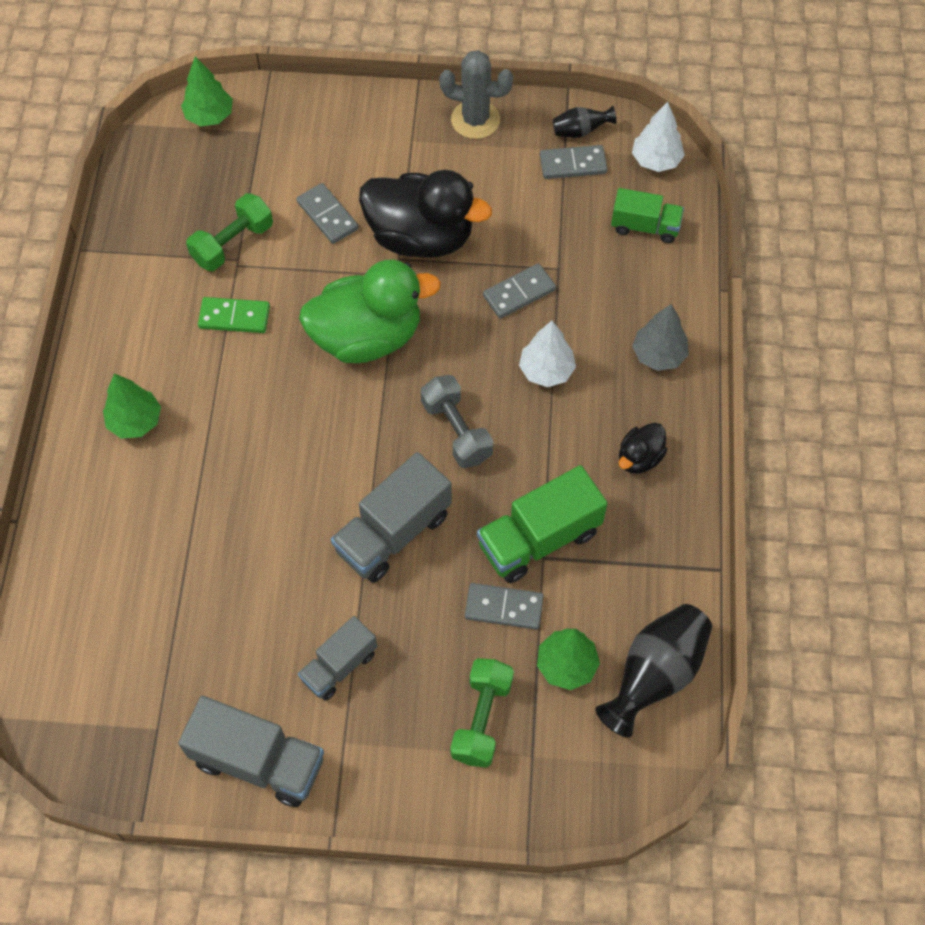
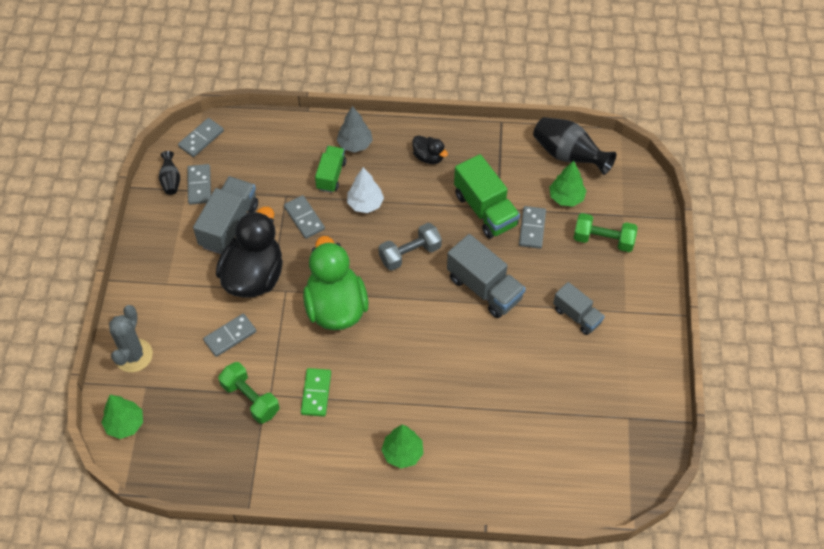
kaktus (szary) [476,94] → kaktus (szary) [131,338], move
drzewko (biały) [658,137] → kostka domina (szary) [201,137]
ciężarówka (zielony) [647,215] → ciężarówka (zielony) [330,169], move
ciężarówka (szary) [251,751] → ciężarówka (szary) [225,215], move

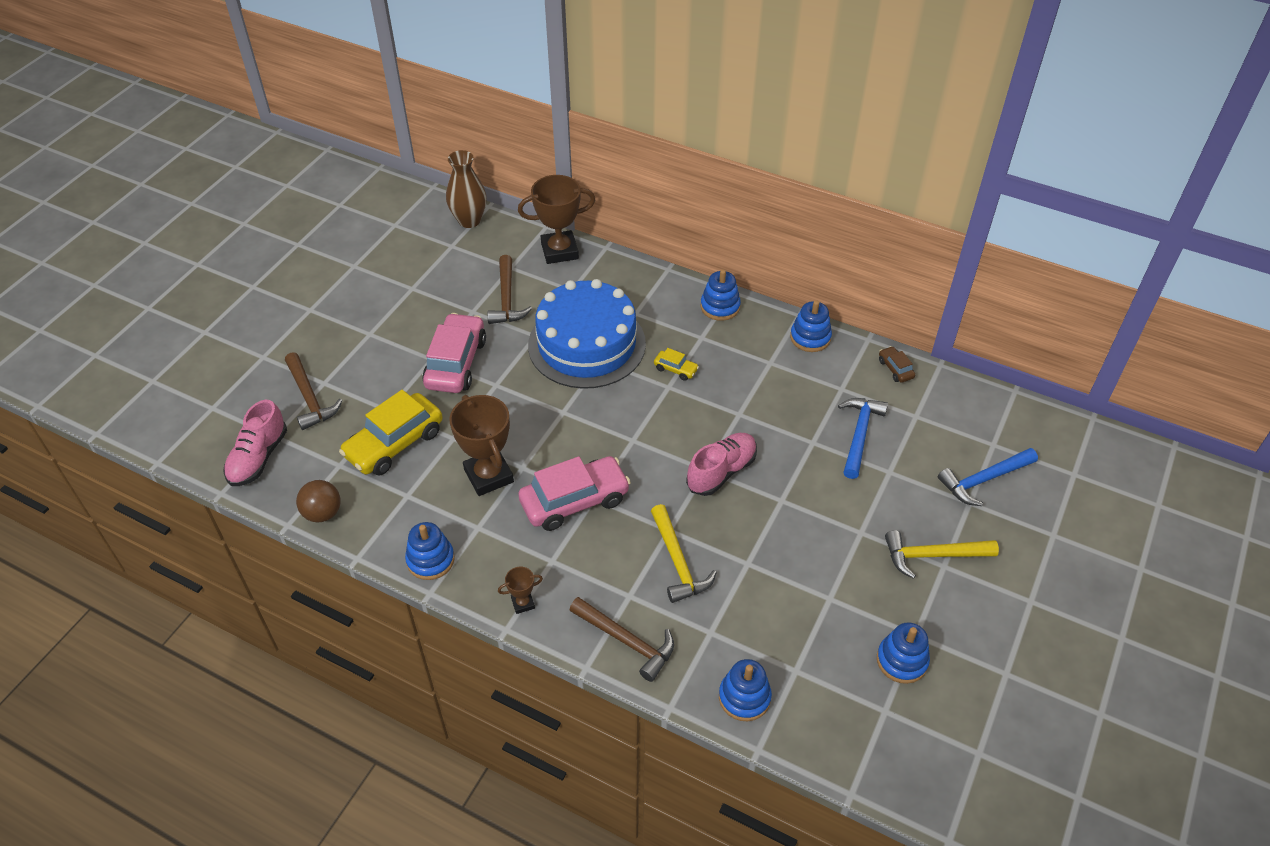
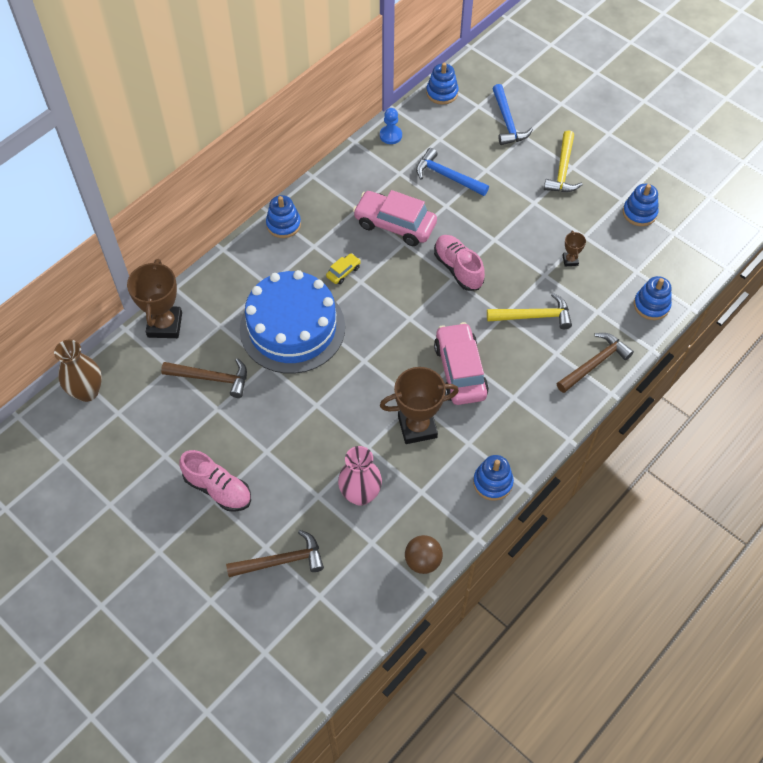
zabawka nakładanka (niebieski) [811,326] → zabawka nakładanka (niebieski) [442,83], move
samochód (różowy) [454,353] → samochód (różowy) [395,218], move
samochód (brązowy) [897,364] → pionek (niebieski) [391,126]
samochód (żółty) [390,433] → wazon (różowy) [360,476]
but (różowy) [255,443] → but (różowy) [215,481], move
puchar (brązowy) [520,590] → puchar (brązowy) [574,249], move

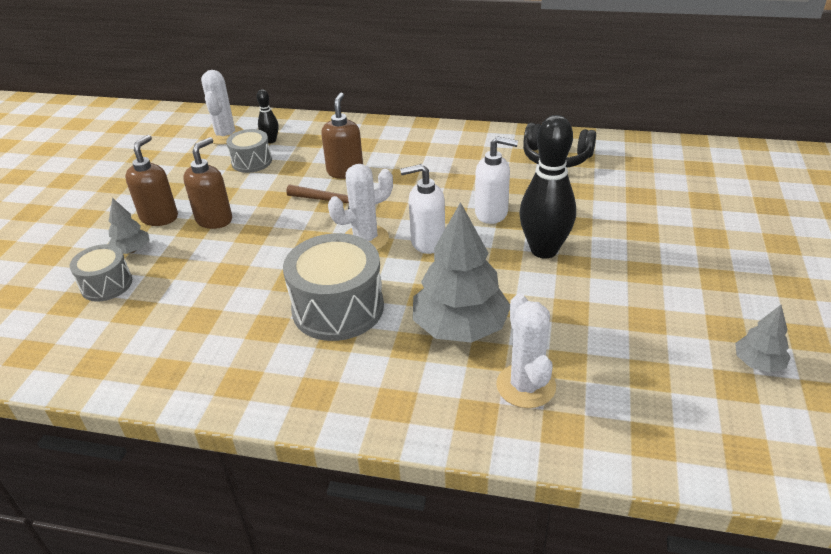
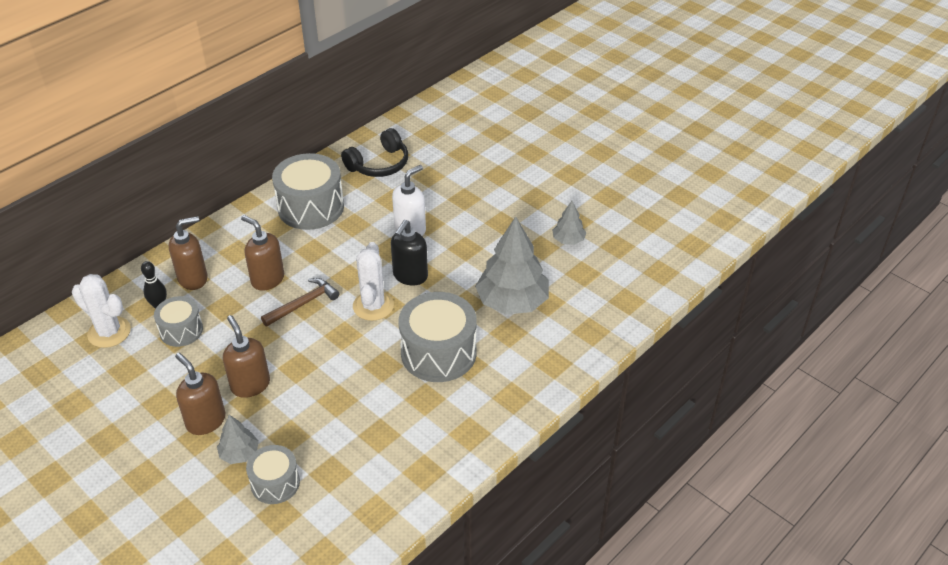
kręgiel (czarny) [548,187] → -
dozownik mydła (biały) [422,209] → dozownik mydła (czarny) [409,252]
kaktus (biały) [526,351] → -
drzewko (szary) [763,339] → drzewko (szary) [569,223], move
- → bęben (szary) [308,191]
- → dozownik mydła (brązowy) [188,253]

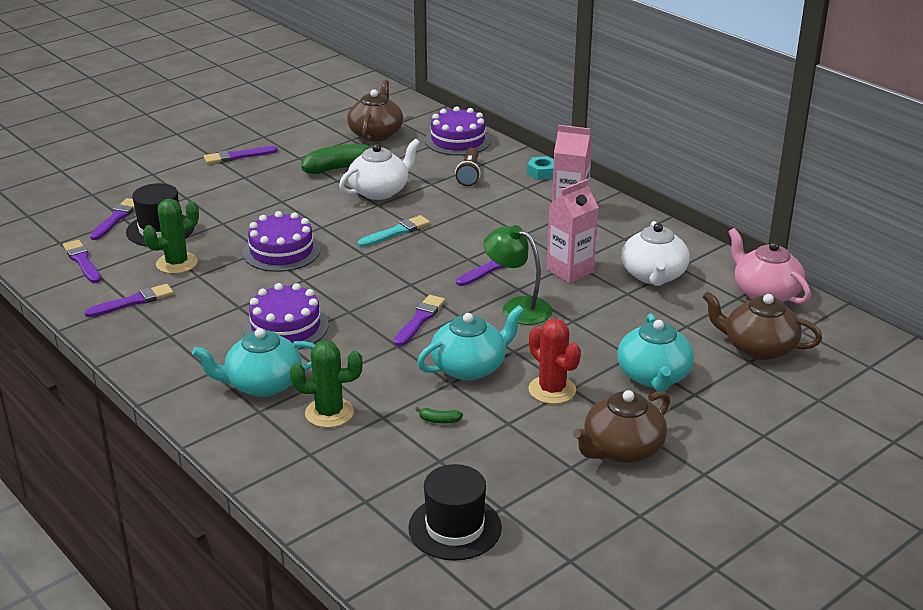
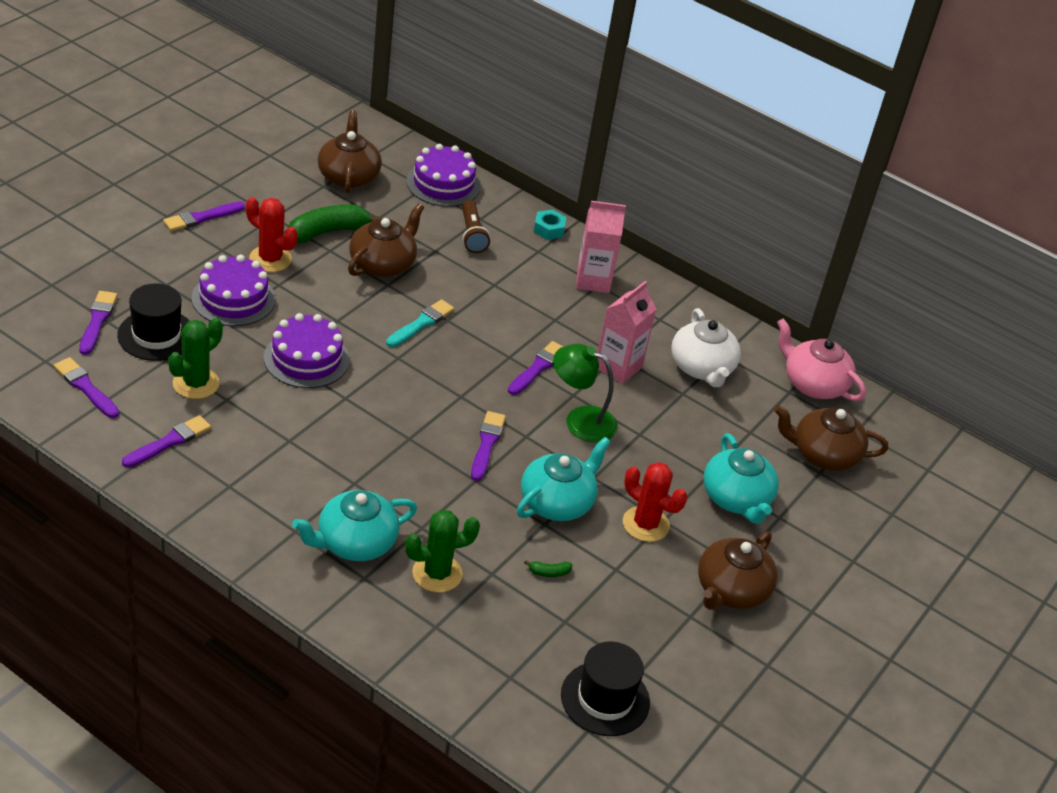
imbryk (biały) [379,169] → imbryk (brązowy) [386,240]
tort (fioletowy) [286,316] → tort (fioletowy) [234,290], move
- → kaktus (czerwony) [272,234]

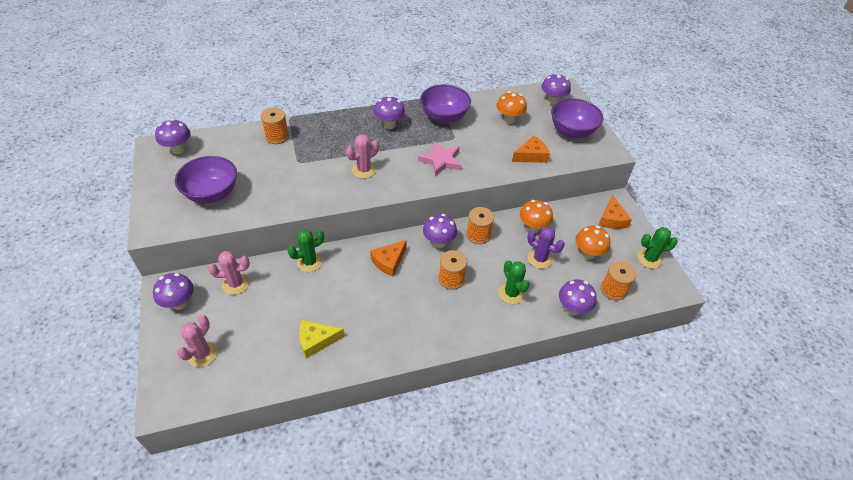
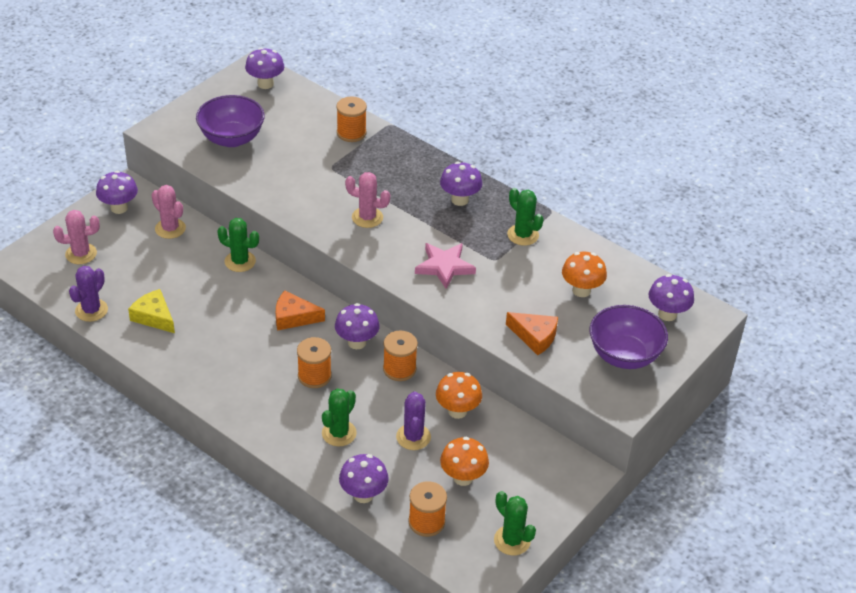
miska (fioletowy) [445,104] → kaktus (zielony) [525,217]
ser (pomarańczowy) [615,212] → -
- → kaktus (fioletowy) [88,294]

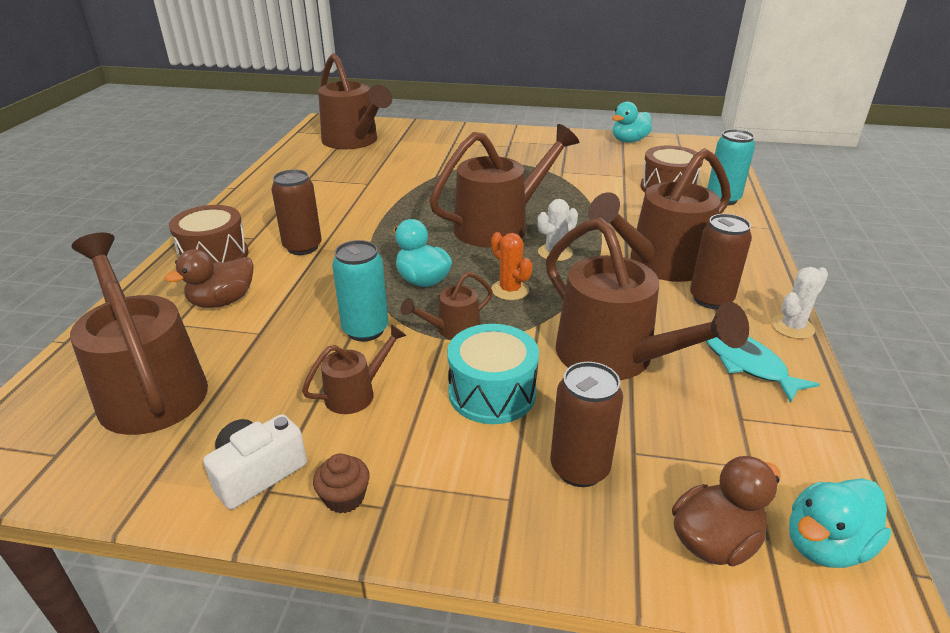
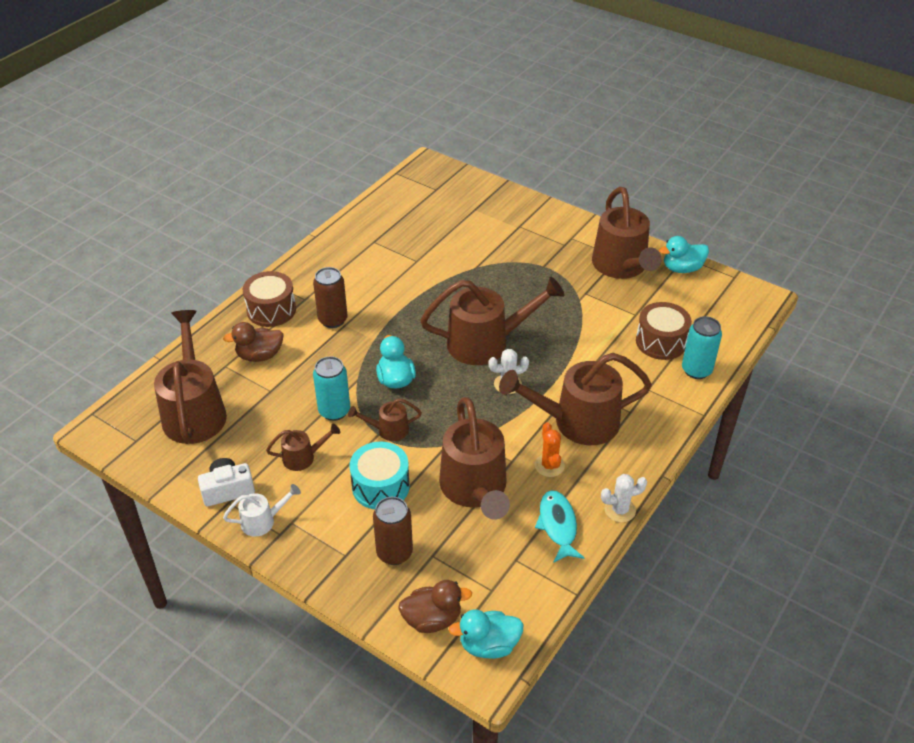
konewka (brązowy) [355,101] → konewka (brązowy) [627,233], move
puszka (brązowy) [721,261] → -
kaktus (pomarańczowy) [512,266] → kaktus (pomarańczowy) [549,449], move
muffinka (brązowy) [341,483] → konewka (biały) [262,510]

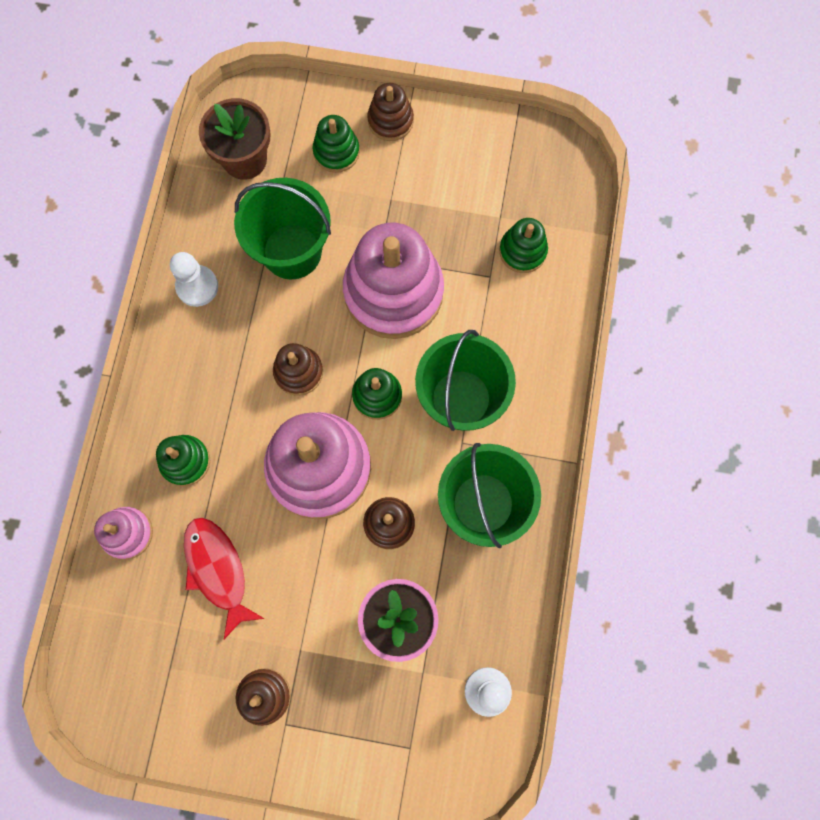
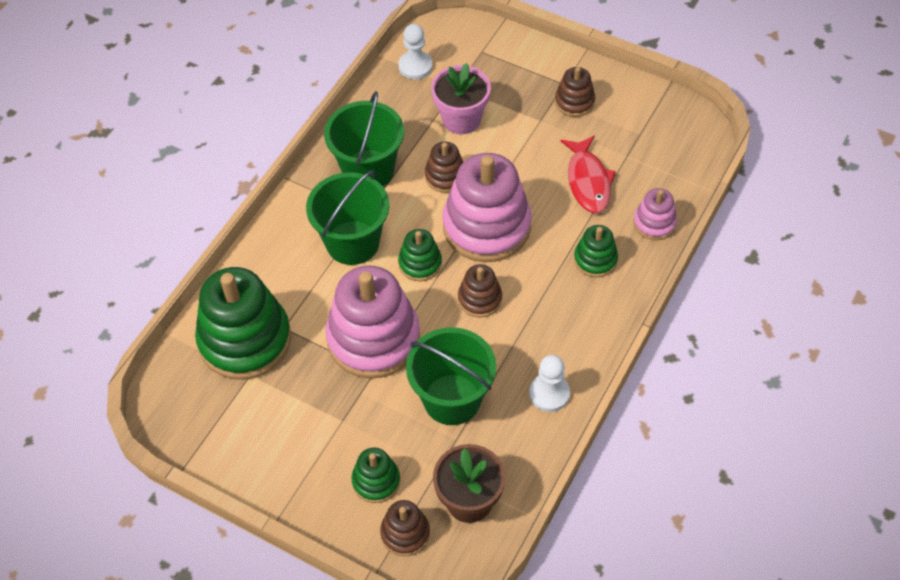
zabawka nakładanka (brązowy) [390,112] → zabawka nakładanka (brązowy) [405,528], move
zabawka nakładanka (zielony) [523,245] → zabawka nakładanka (zielony) [243,323], x2.06

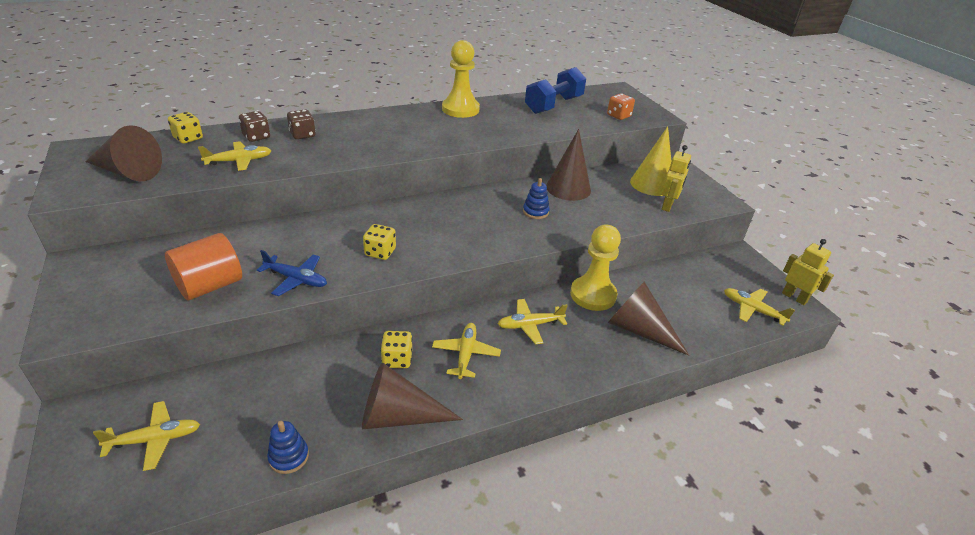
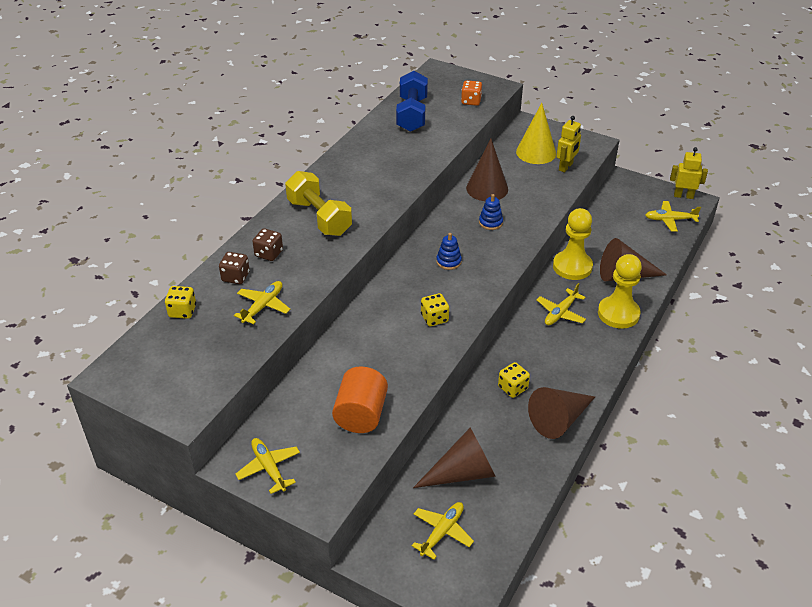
pionek (żółty) [461,79] → pionek (żółty) [620,291], move
stożek (brązowy) [123,153] → stożek (brązowy) [454,458], move
robot (żółty) [676,178] → robot (żółty) [568,144], 45 degrees clockwise
samolot (niebieski) [292,273] → -
samolot (żółty) [466,351] → samolot (żółty) [267,466], move
zabawka nakładanka (niebieski) [288,447] → zabawka nakładanka (niebieski) [449,251], move
- → hantel (żółty) [318,203]

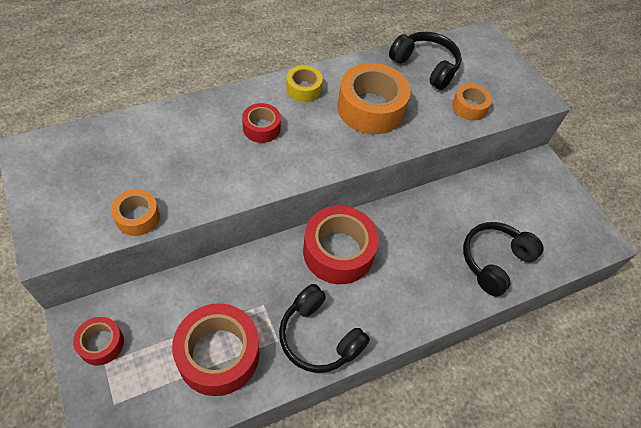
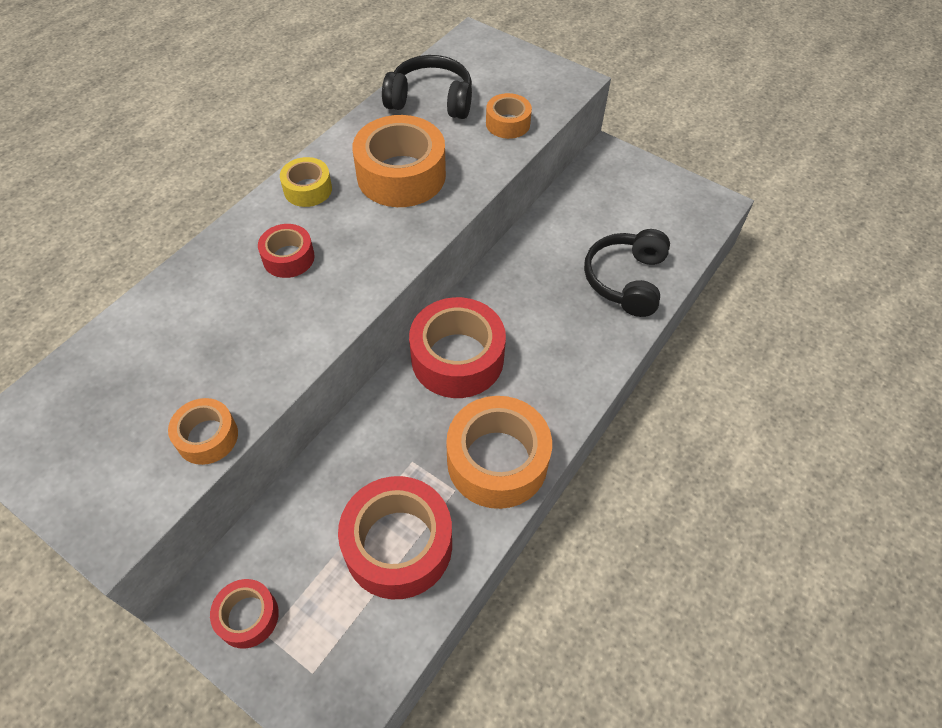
słuchawki (czarny) [324,328] → taśma klejąca (pomarańczowy) [499,452]

